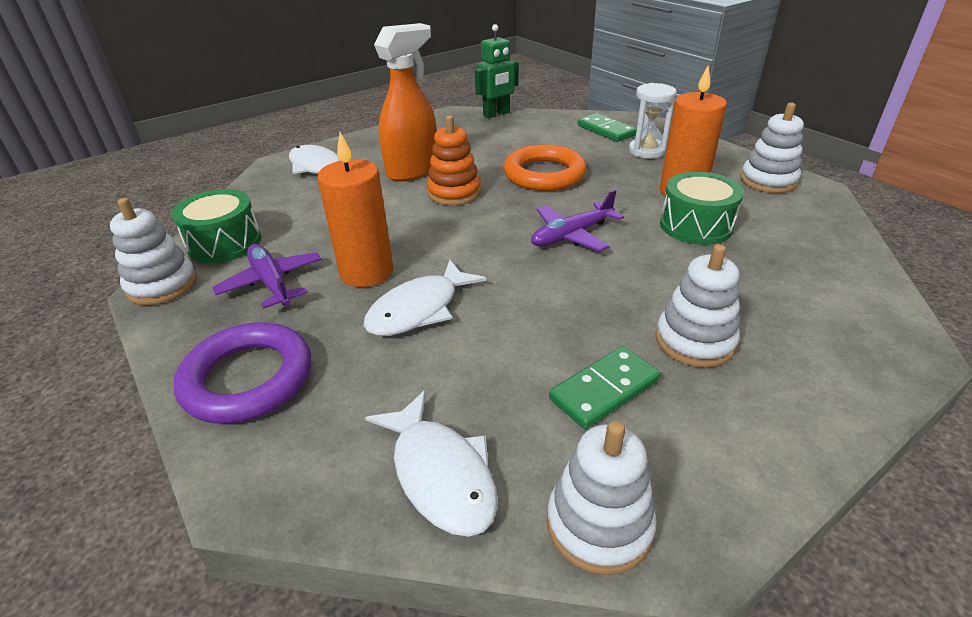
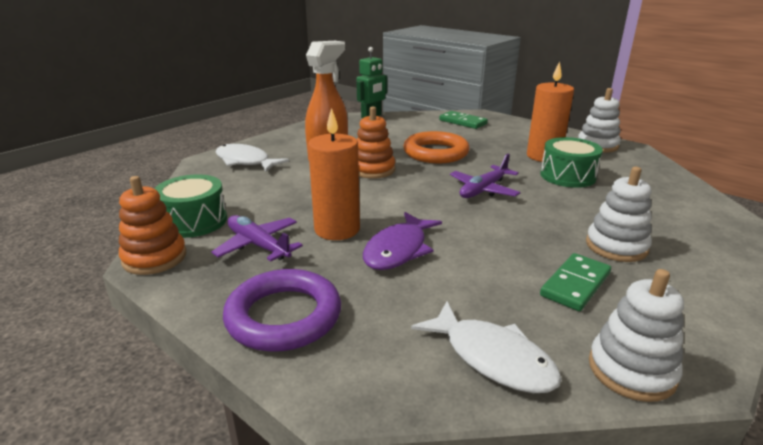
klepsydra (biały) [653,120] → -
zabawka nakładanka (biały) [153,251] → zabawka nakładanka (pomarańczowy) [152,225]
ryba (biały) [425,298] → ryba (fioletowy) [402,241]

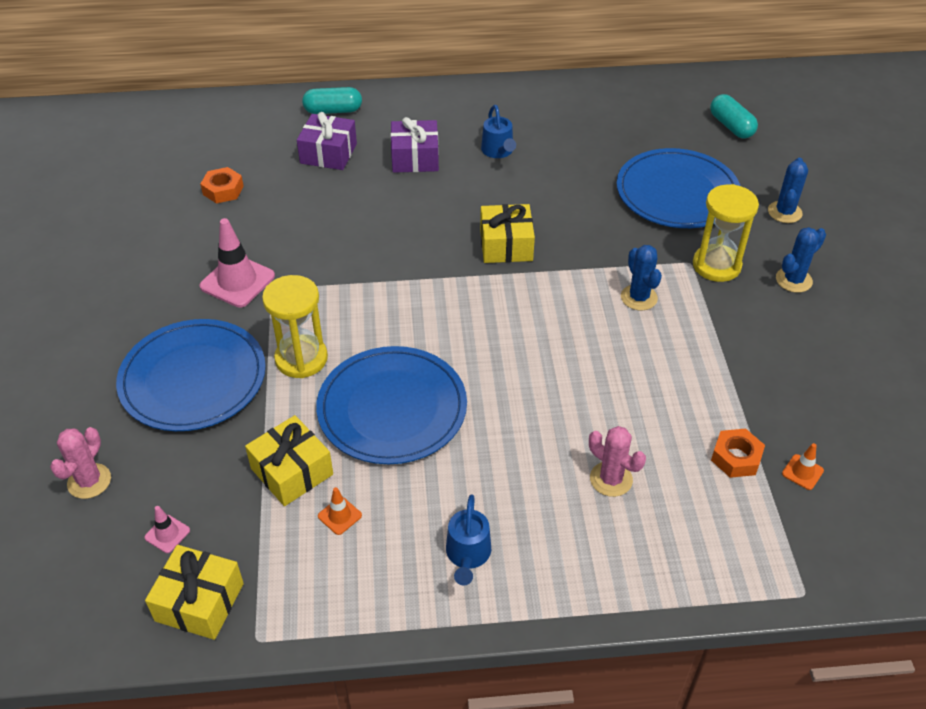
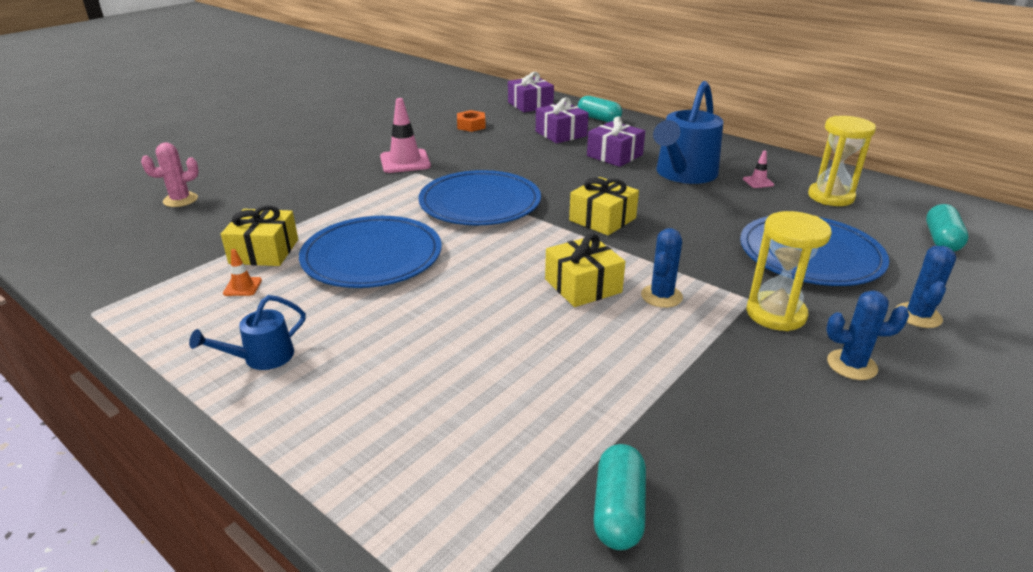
konewka (niebieski) [498,131] → konewka (niebieski) [688,132], x2.00
kaktus (niebieski) [788,190] → kaktus (niebieski) [926,287], 45 degrees counterclockwise
klepsydra (żółty) [295,326] → klepsydra (żółty) [842,161], move
talerz (niebieski) [191,375] → talerz (niebieski) [479,197], move
kaktus (różowy) [617,461] → -
nakrętka (pomarańczowy) [738,453] → -
pachołek (pomarańczowy) [803,466] → kapsułka (turkusowy) [620,497]
pachołek (różowy) [167,529] → pachołek (różowy) [758,169], move
prezent (żółty) [194,592] → prezent (żółty) [585,270], move
- → prezent (fioletowy) [531,92]

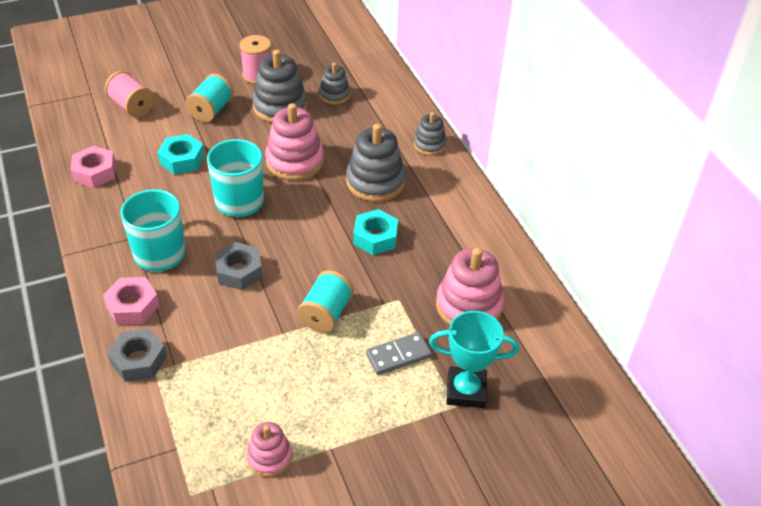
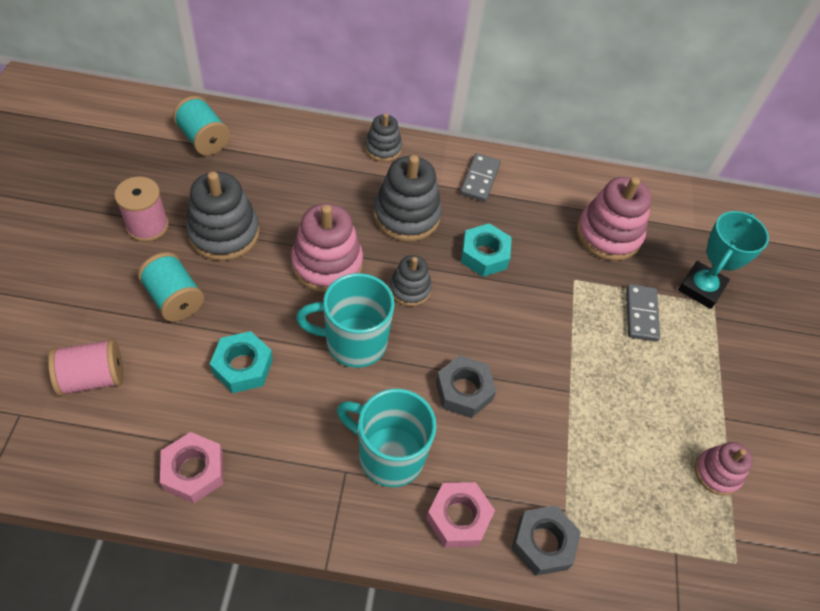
zabawka nakładanka (szary) [334,83] → zabawka nakładanka (szary) [411,280], move
szpulka (turkusowy) [325,301] → szpulka (turkusowy) [201,125], move
- → kostka domina (szary) [480,177]

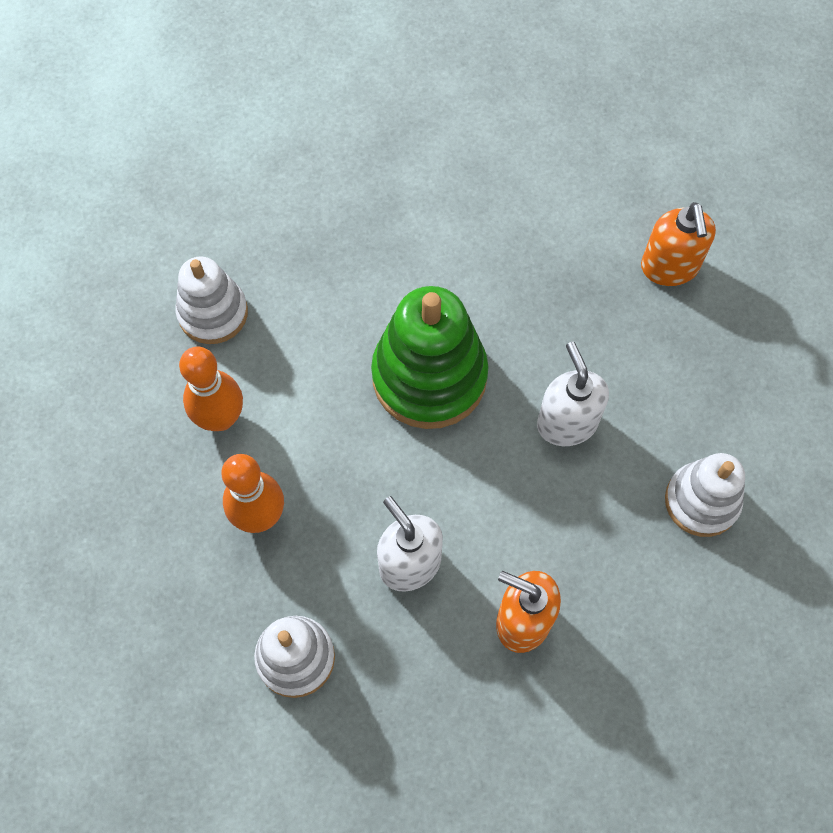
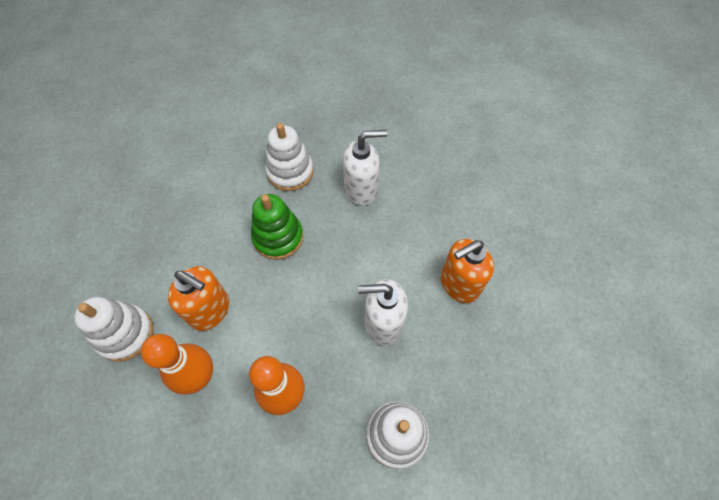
dozownik mydła (pomarańczowy) [678,244] → dozownik mydła (pomarańczowy) [198,298], move
zabawka nakładanka (zielony) [430,357] → zabawka nakładanka (zielony) [277,227], x0.62
dozownik mydła (biały) [573,394] → dozownik mydła (biały) [365,167], 150 degrees clockwise
zabawka nakładanka (biały) [705,495] → zabawka nakładanka (biały) [289,157], move

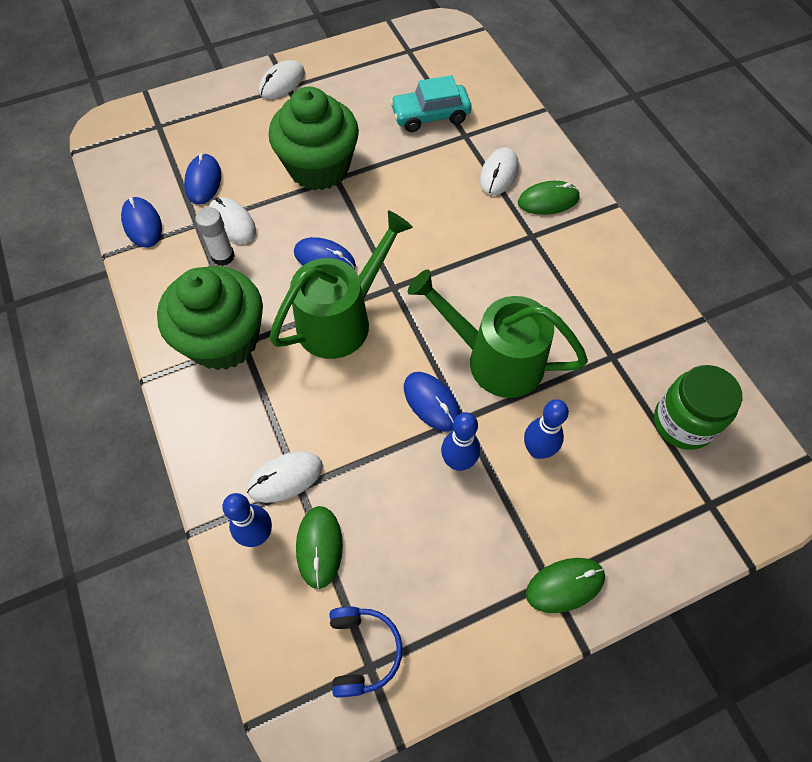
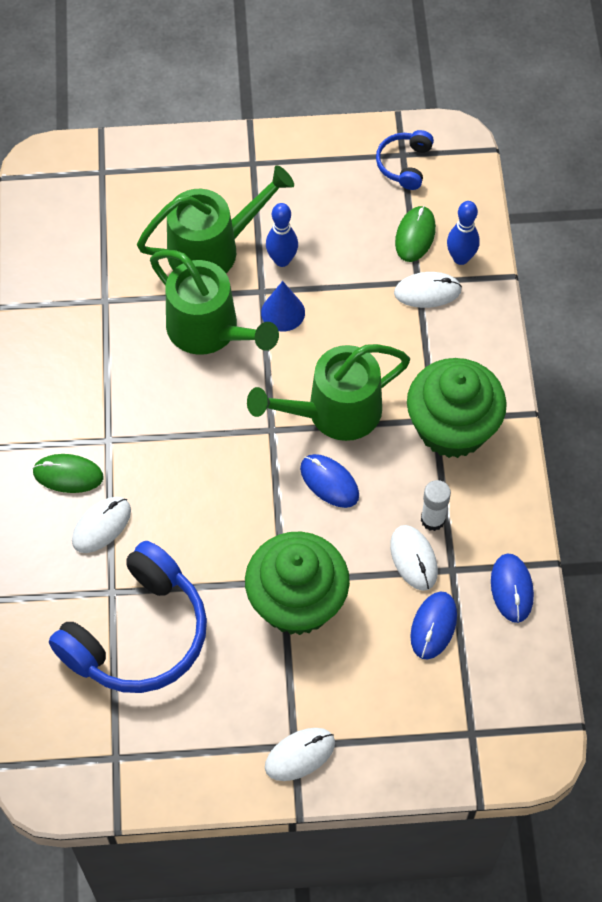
samochód (turkusowy) [431,103] → słuchawki (niebieski) [128,617]
słoik (zielony) [698,407] → -
myszka (niebieski) [432,401] → stożek (niebieski) [283,306]
kręgiel (niebieski) [546,429] → konewka (zielony) [215,219]
myszka (zielony) [565,585] → -

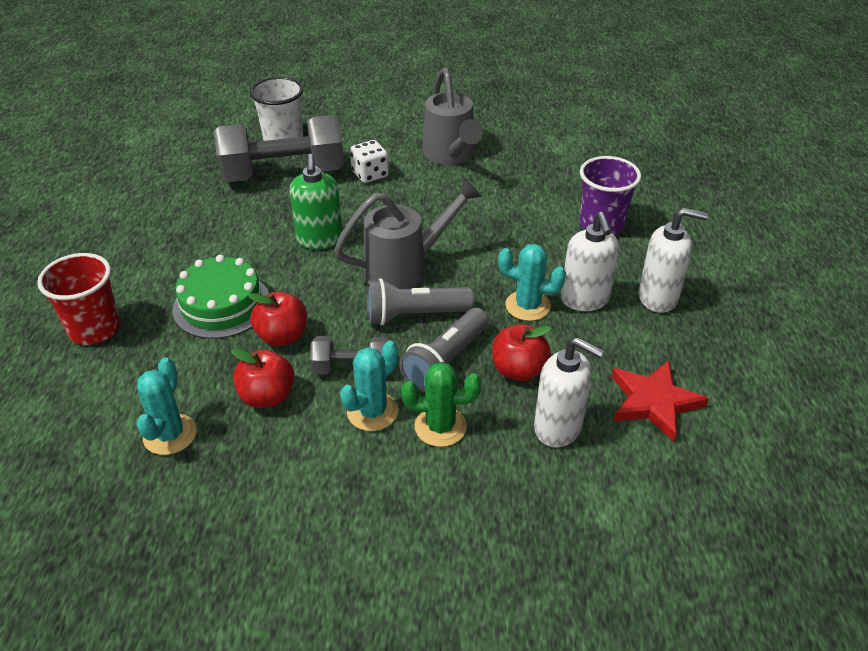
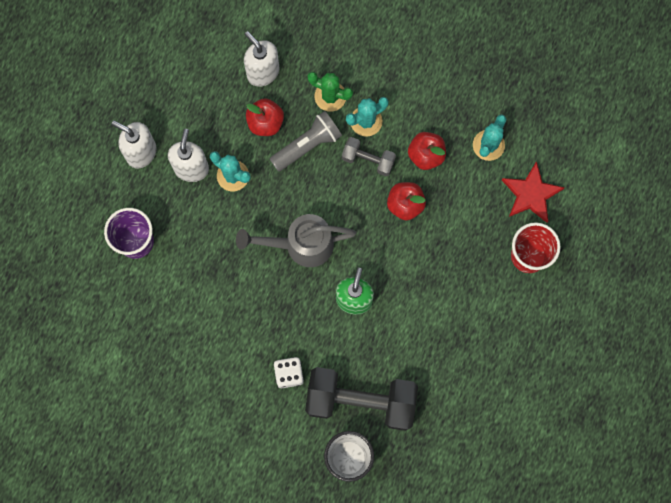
konewka (szary) [453,116] → -
hantel (szary) [279,148] → hantel (czarny) [361,399]
tort (zielony) [220,297] → -
latarka (szary) [420,301] → -
gwiazda (czerwony) [660,401] → gwiazda (czerwony) [533,192], move

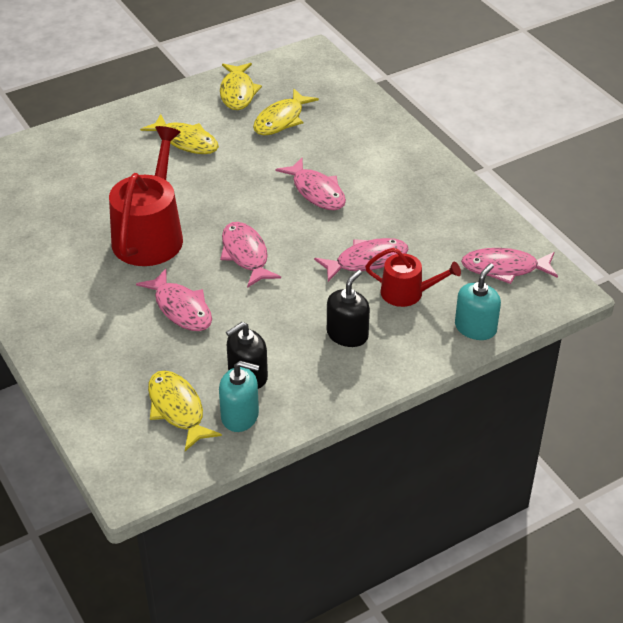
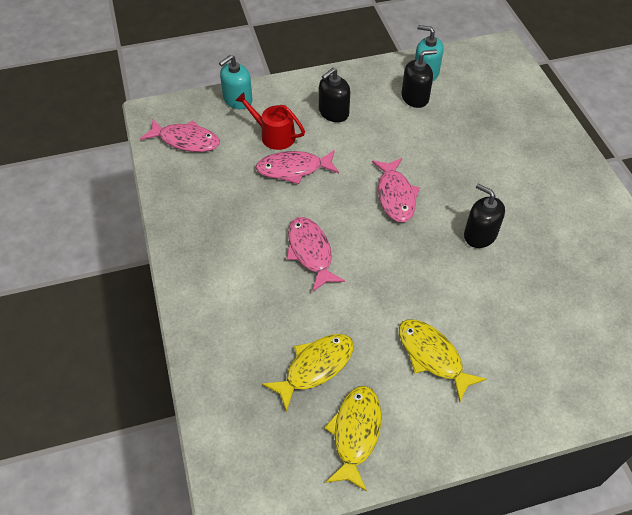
konewka (czerwony) [146,196] → dozownik mydła (czarny) [484,216]
ryba (różowy) [174,300] → -
ryba (żółty) [185,410] → -

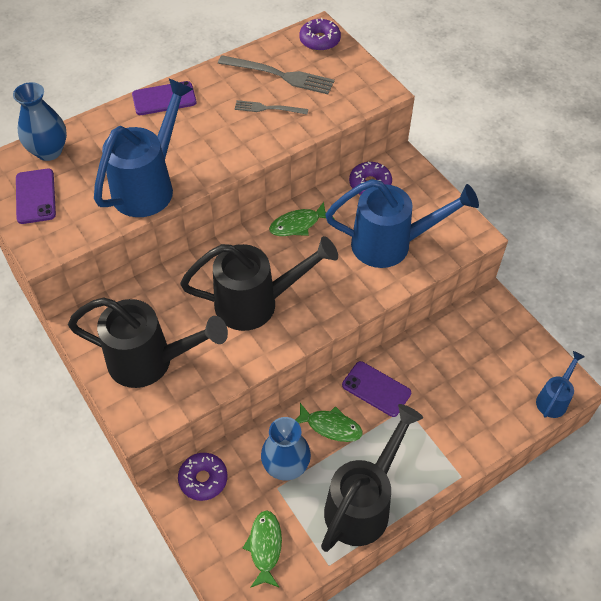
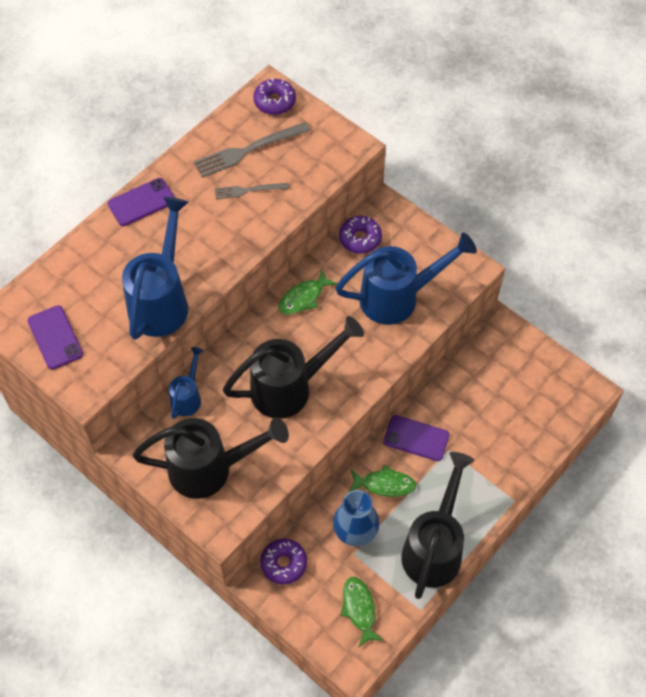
widelec (szary) [276,74] → widelec (szary) [252,150], 150 degrees clockwise
wazon (niebieski) [40,121] → -
konewka (niebieski) [560,384] → konewka (niebieski) [186,383], move

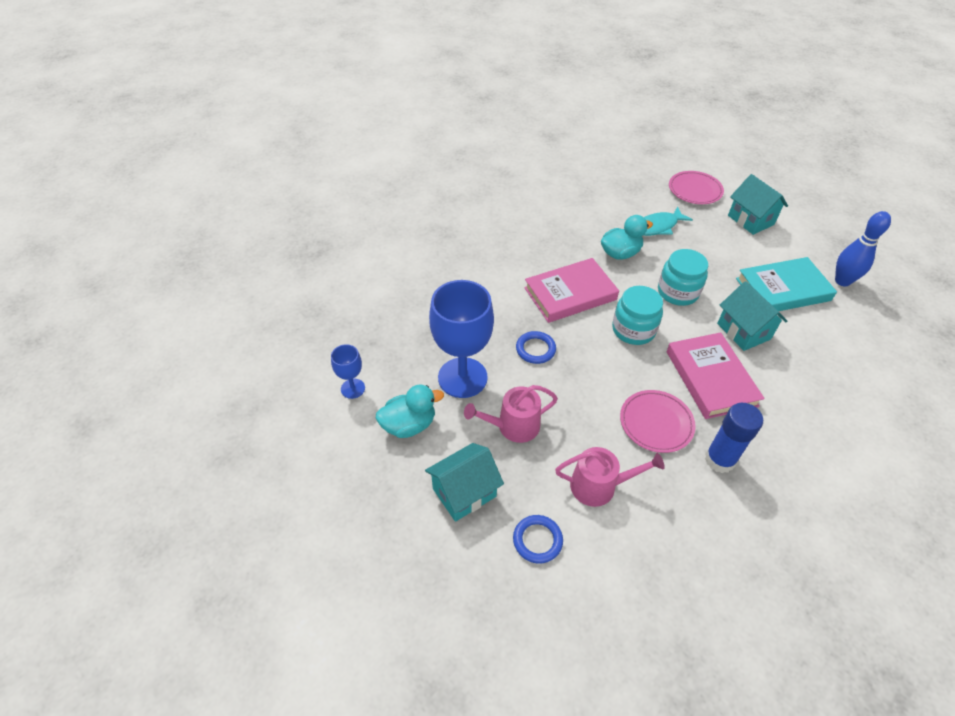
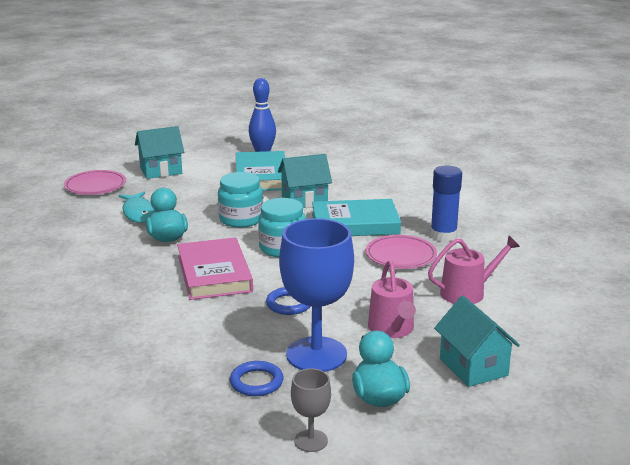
książka (różowy) [716,375] → książka (turkusowy) [356,217]
kielich (niebieski) [348,371] → kielich (szary) [311,410]
konewka (różowy) [610,477] → konewka (różowy) [474,270], 60 degrees clockwise
pierścień (niebieski) [538,539] → pierścień (niebieski) [257,378], move

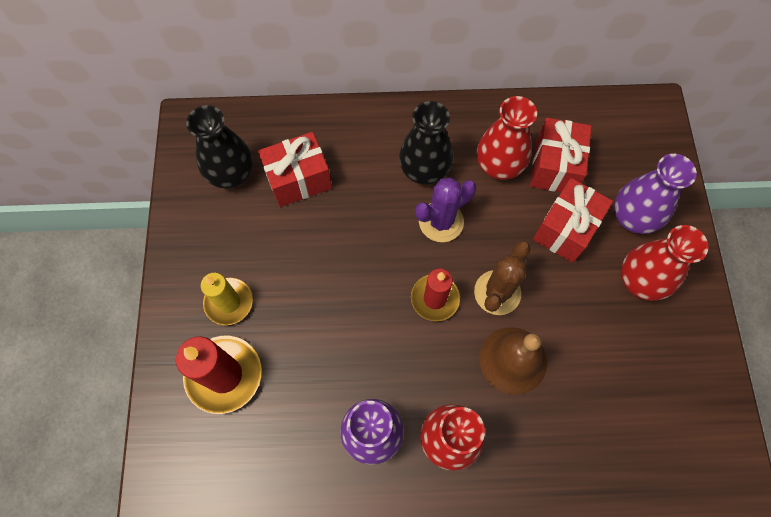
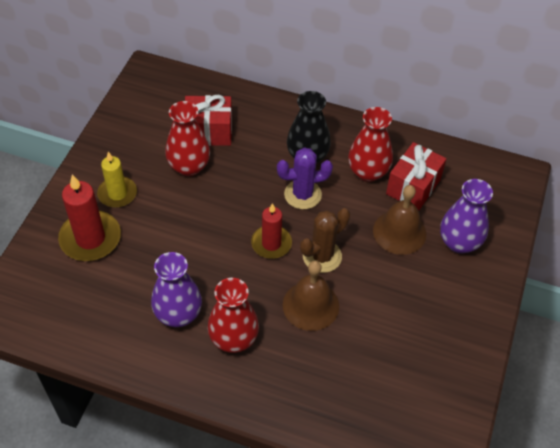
wazon (czarny) [219,147] → -
prezent (czerwony) [573,220] → dzwonek (brązowy) [399,220]
wazon (czerwony) [664,263] → wazon (czerwony) [187,138], move

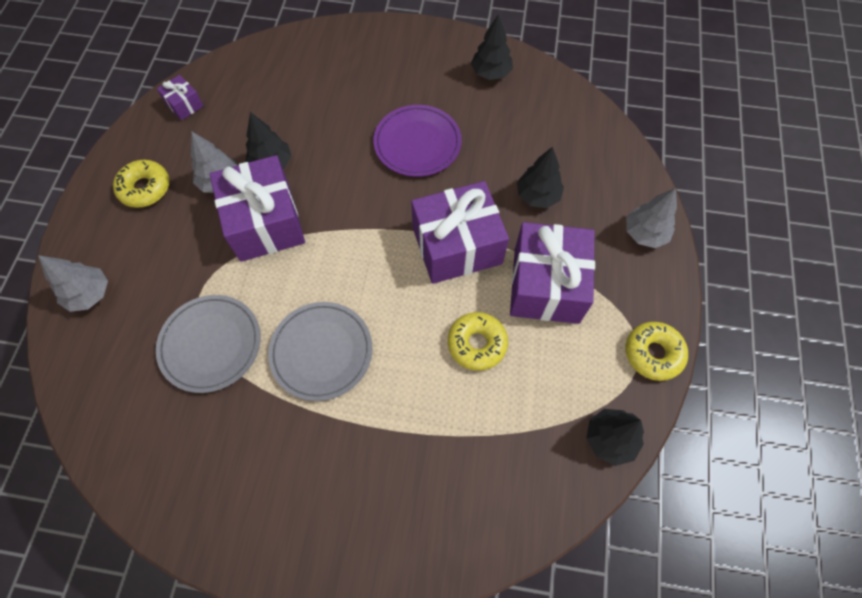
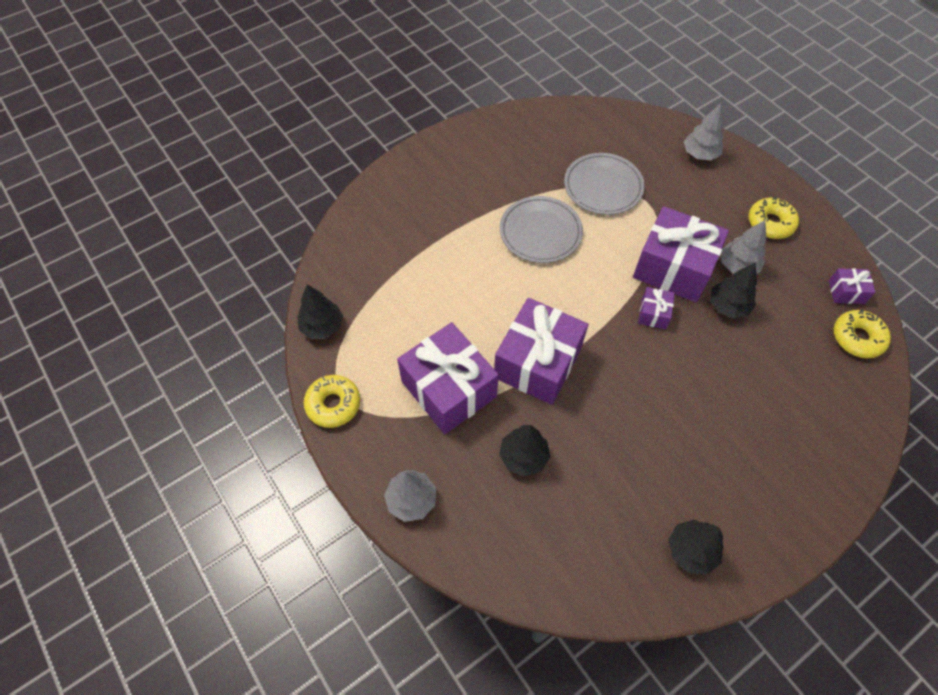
talerz (fioletowy) [417,141] → -
donut (żółty) [478,341] → donut (żółty) [862,334], move
- → prezent (fioletowy) [656,308]

